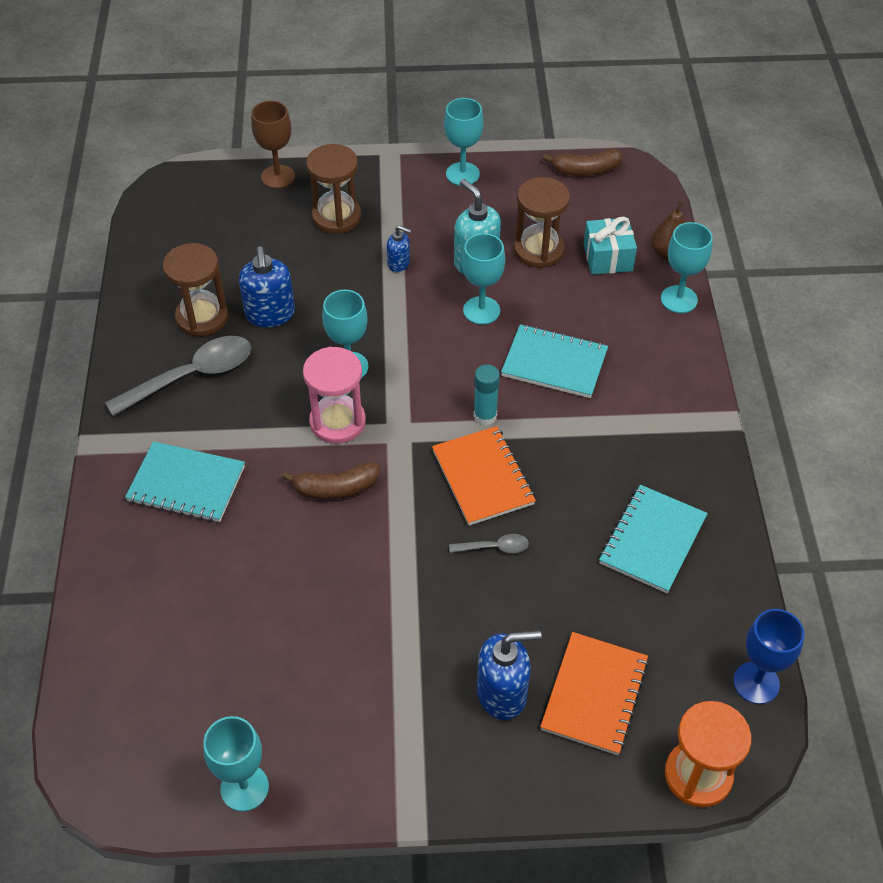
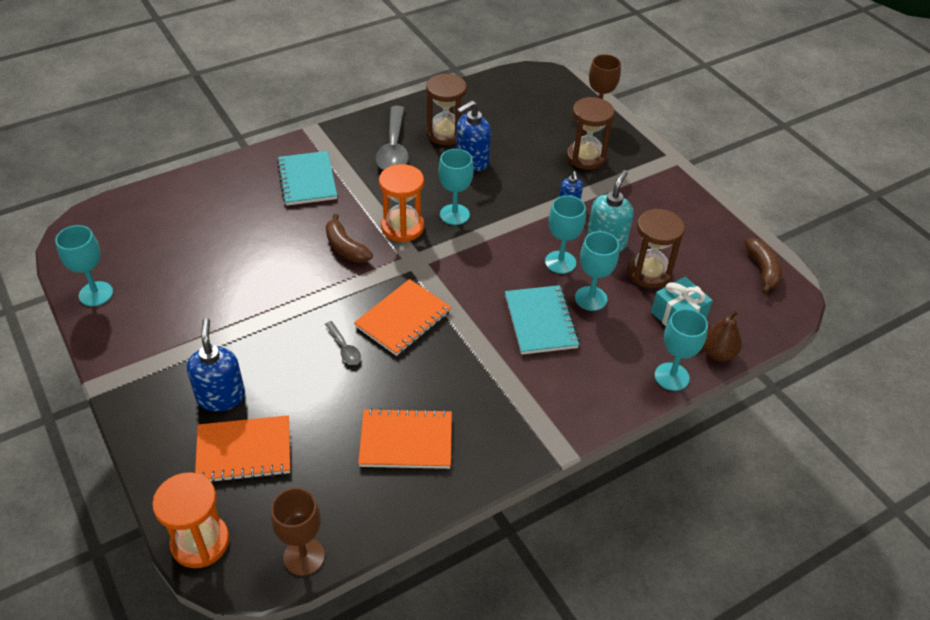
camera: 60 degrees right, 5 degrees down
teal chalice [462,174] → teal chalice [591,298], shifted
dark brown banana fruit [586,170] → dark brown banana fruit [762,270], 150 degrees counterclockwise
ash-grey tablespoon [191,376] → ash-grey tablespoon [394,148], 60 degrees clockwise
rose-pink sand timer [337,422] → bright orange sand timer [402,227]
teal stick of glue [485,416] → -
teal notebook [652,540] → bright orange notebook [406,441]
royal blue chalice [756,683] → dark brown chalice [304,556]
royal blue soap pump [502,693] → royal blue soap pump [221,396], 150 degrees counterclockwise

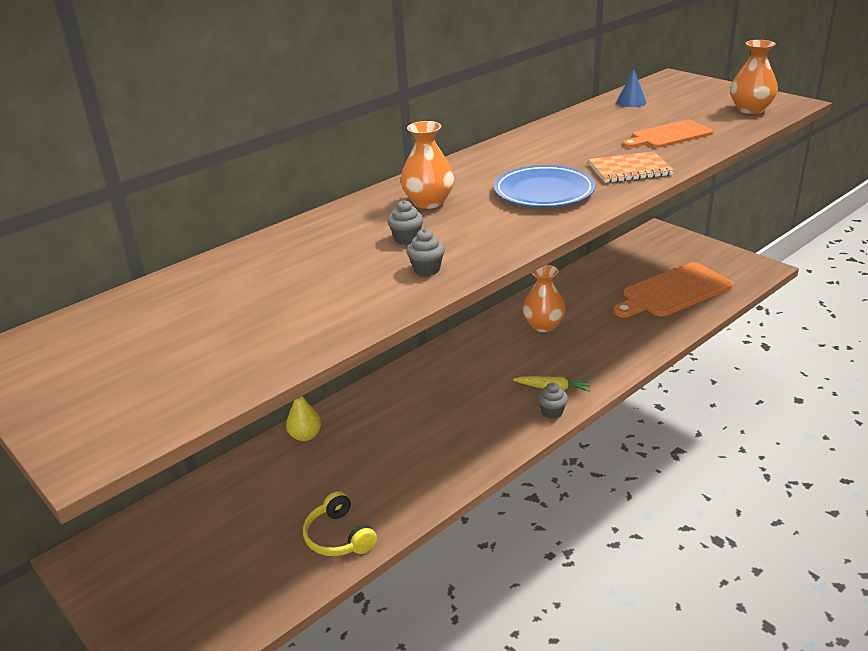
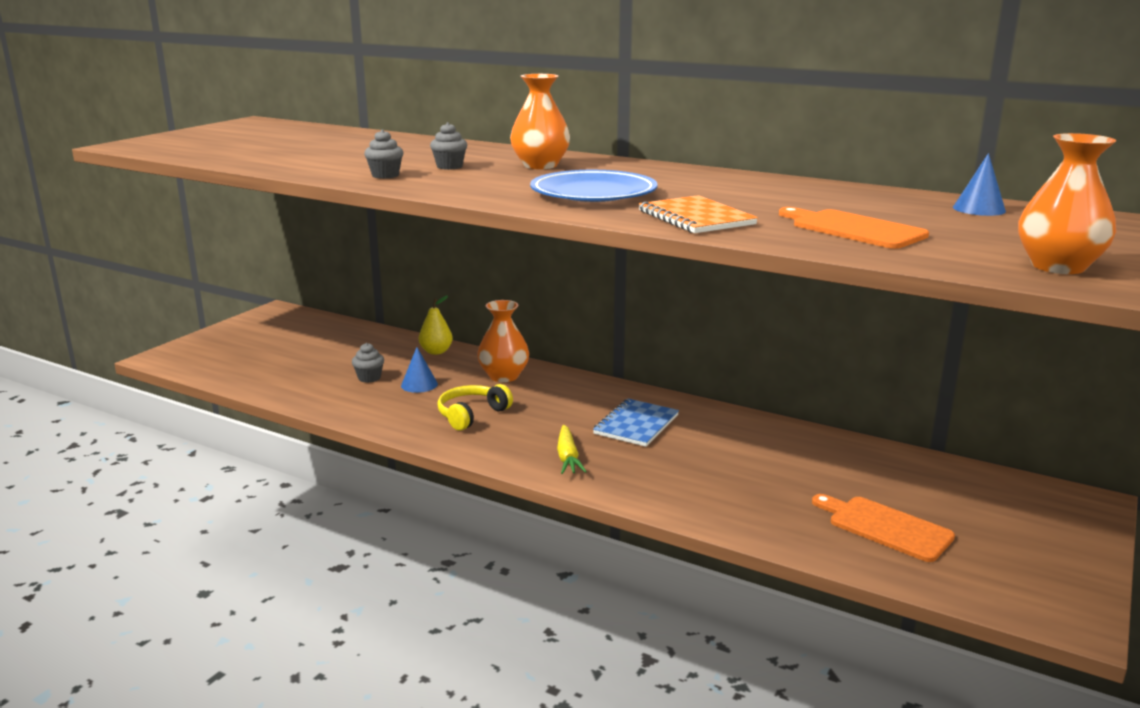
camera: 70 degrees right, 10 degrees down
bright orange cutting board [673,292] → bright orange cutting board [885,527], x0.63
bright orange flower vase [543,325] → bright orange flower vase [504,376], shifted
ash-grey cupcake [552,412] → ash-grey cupcake [369,378], shifted
golden headphones [339,536] → golden headphones [472,415], shifted
- → royal blue cone [419,384]
- → royal blue notebook [636,425]

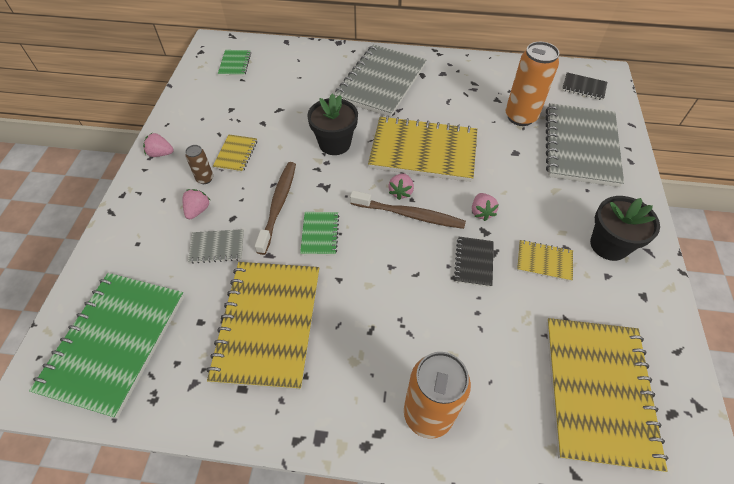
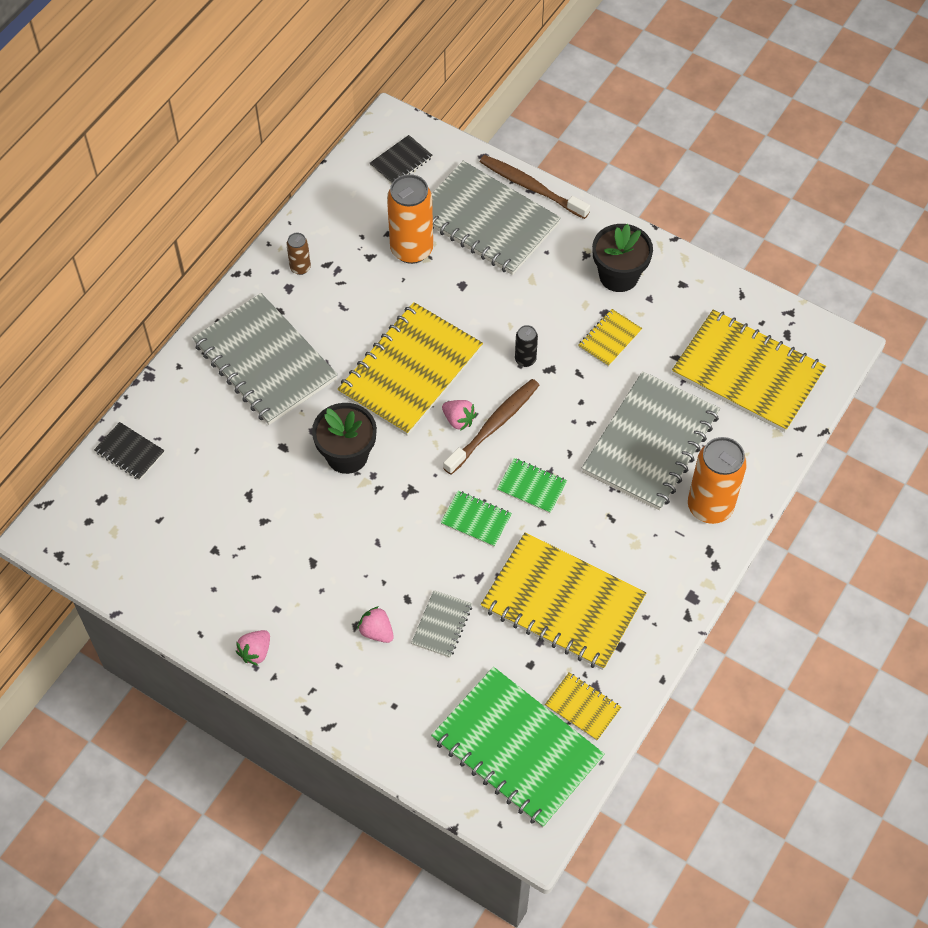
camera: 65 degrees left, 5 degrees up
green notebook [235,64] → green notebook [531,487], shifted
golden notebook [236,154] → golden notebook [582,707], shifted
dark brown tin [205,179] → dark brown tin [300,268], shifted
dark brown toothbrush [278,205] → dark brown toothbrush [531,187], shifted
rose-pink berry [481,212] → black tin [525,359]
black notebook [474,262] → black notebook [130,452], shifted
- → ash-grey notebook [650,443]

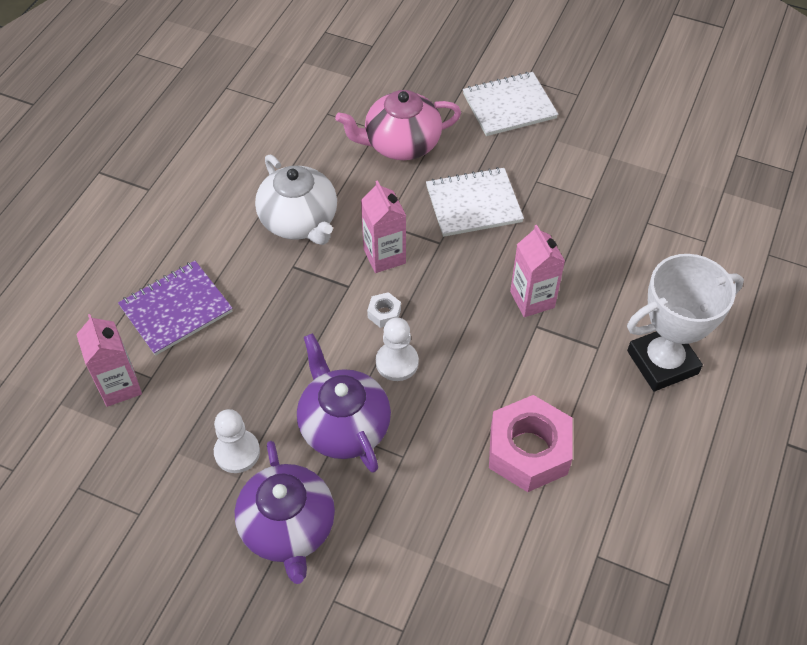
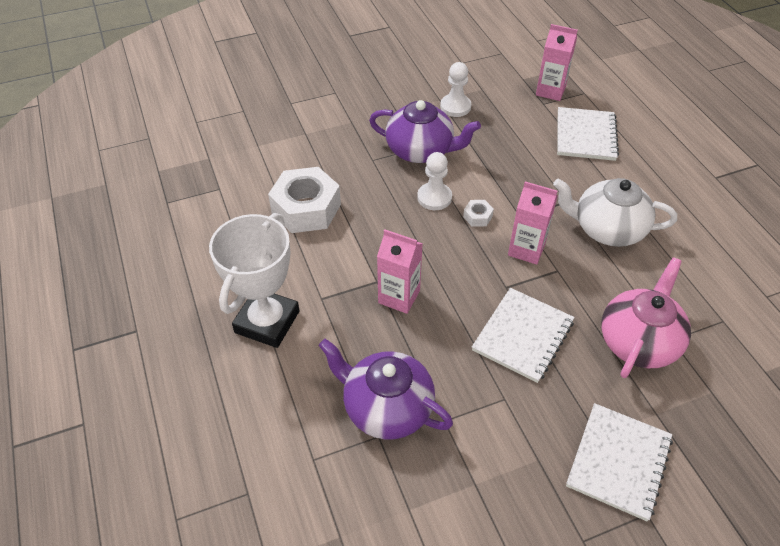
camera: 135 degrees right, 5 degrees down
violet notebook [176,309] → snow-white notebook [585,136]
rose-pink hex nut [528,450] → snow-white hex nut [306,209]
violet tea pot [288,528] → violet tea pot [386,407], shifted

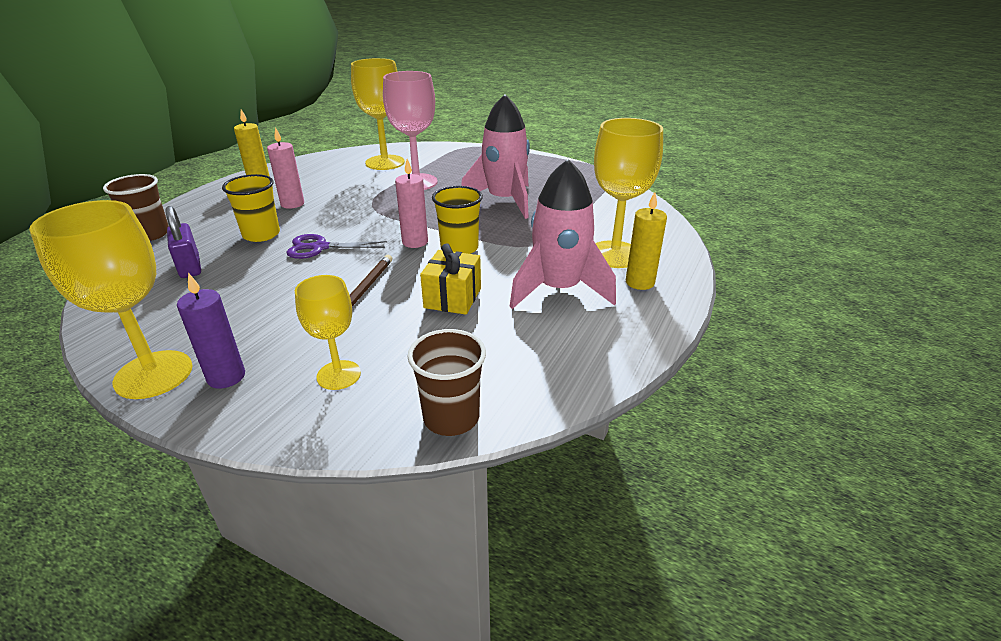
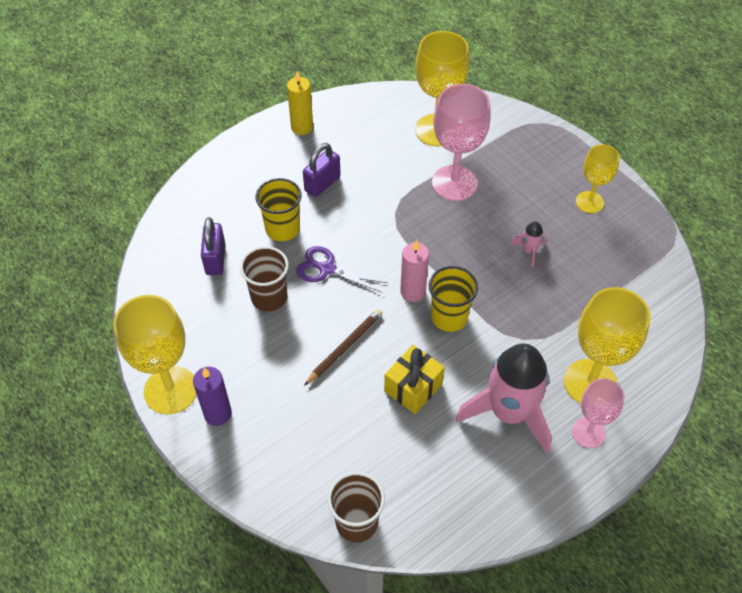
camera: 25 degrees right, 20 degrees up
rose-pink spaceship [504,201] → rose-pink spaceship [529,251], x0.41
rose-pink candle [292,204] → violet small lock [322,184]
dark brown cup [150,234] → dark brown cup [269,297], shifted
golden candle [639,282] → rose-pink chalice [588,432]
golden chalice [338,375] → golden chalice [589,202], shifted

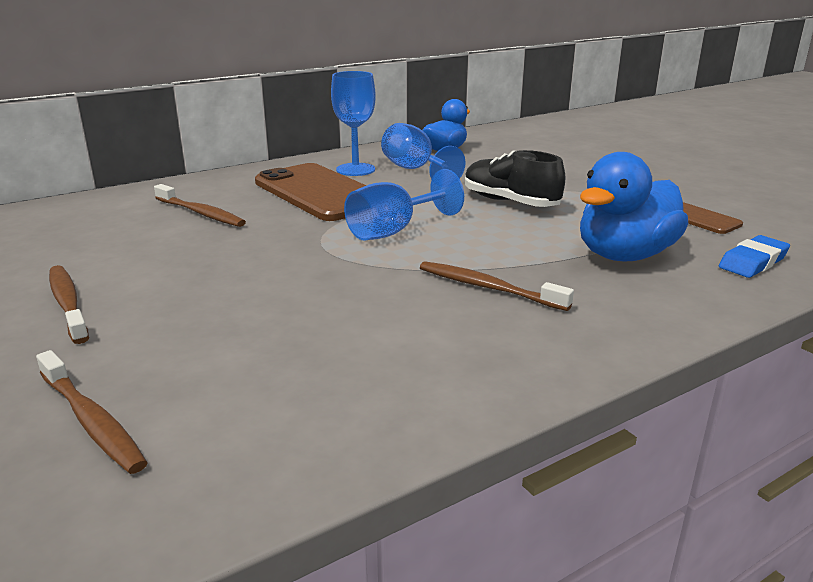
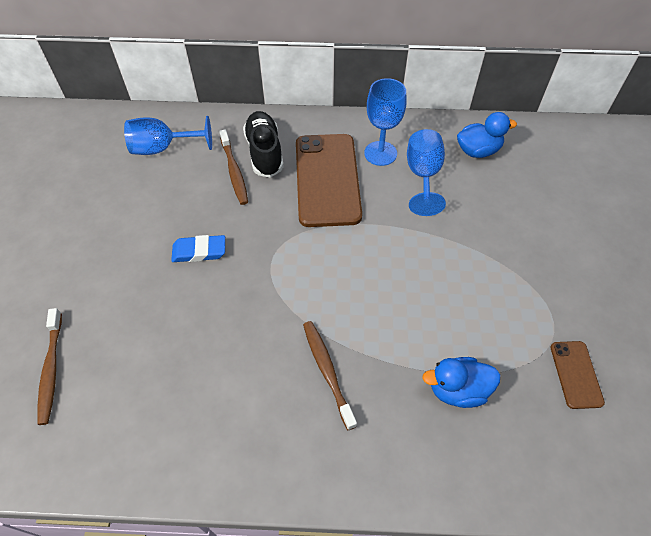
camera: 35 degrees right, 30 degrees up
black sneaker [510,202] → black sneaker [264,152], shifted
royal blue toy duck [624,255] → royal blue toy duck [457,390], x0.65
royal blue chalice [393,231] → royal blue chalice [163,148], shifted
royal blue pencil eraser [752,262] → royal blue pencil eraser [199,251], shifted
dark brown toothbrush [68,303] → -

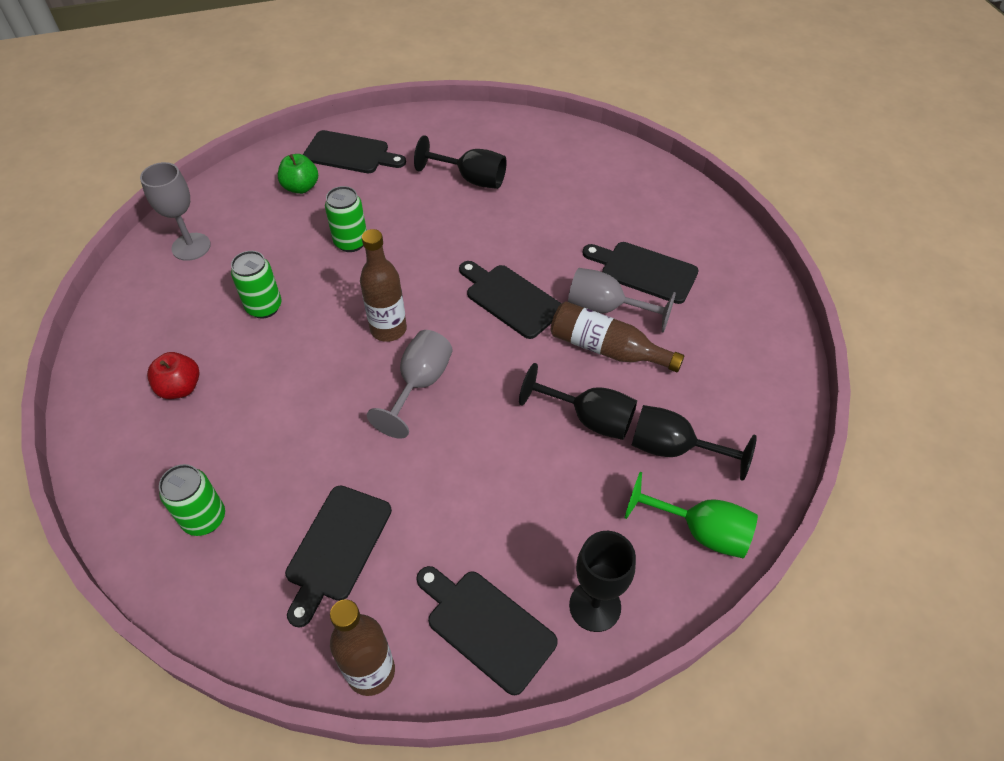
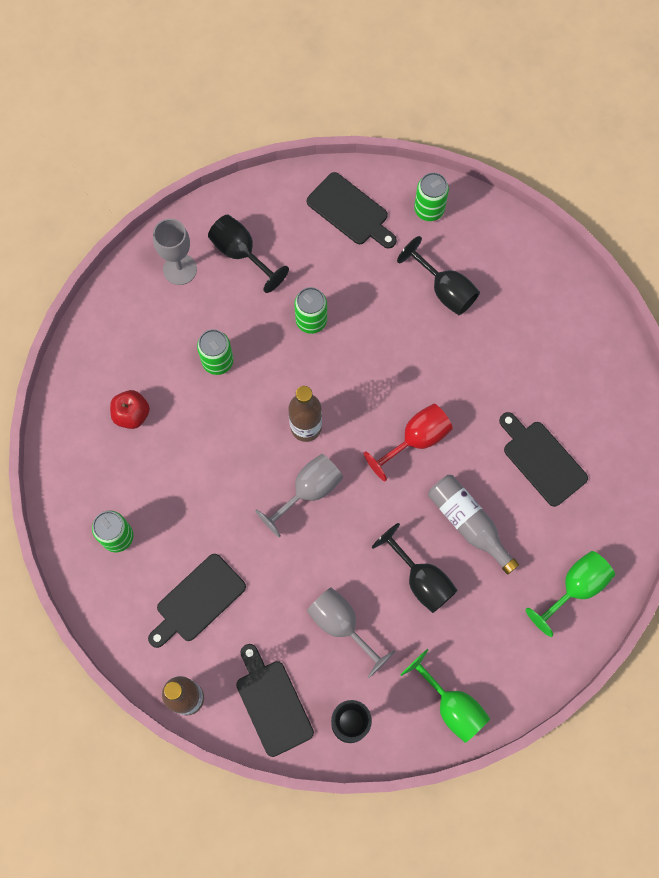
camera: 25 degrees right, 20 degrees up
green apple [301,187] → -
black cutting board [510,299] → crimson chalice [416,440]
ash-grey chalice [606,309] → ash-grey chalice [342,625], shifted
dark brown bottle [606,349] → ash-grey bottle [468,523]
black chalice [673,449] → black chalice [241,253], shifted
- → green tin [429,210]
- → green chalice [575,588]

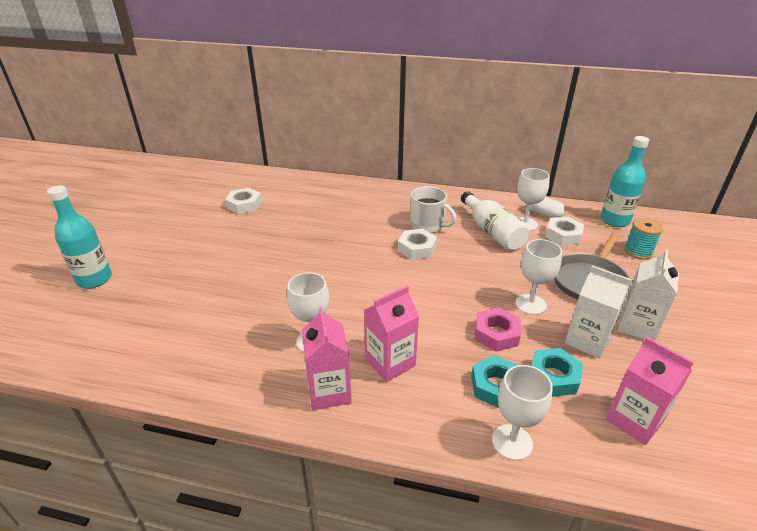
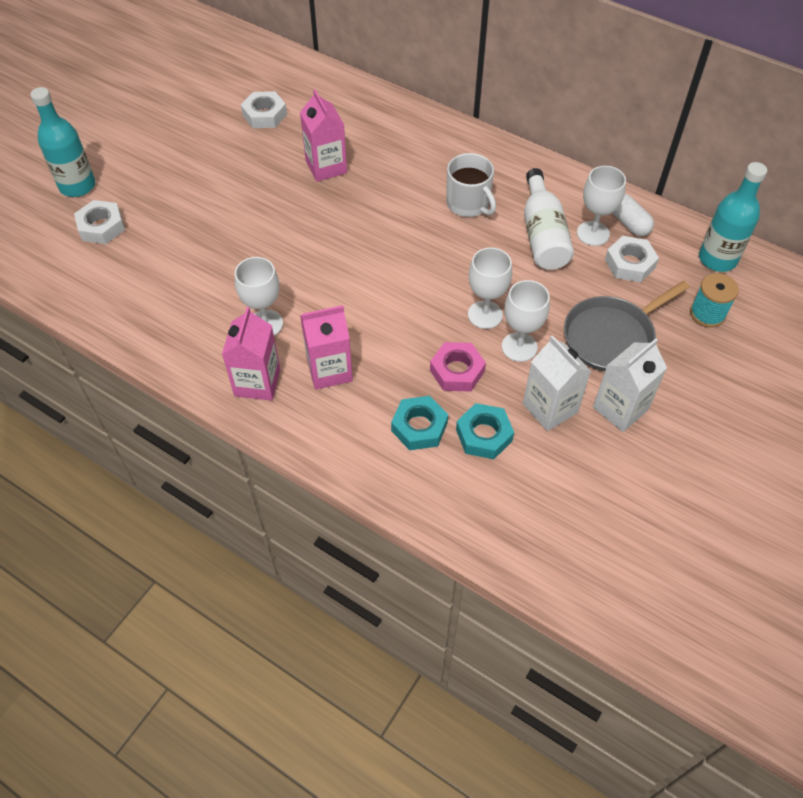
camera: 20 degrees right, 20 degrees up
snow-white hex nut [417,248] → snow-white hex nut [101,227], shifted
rose-pink milk carton [634,420] → rose-pink milk carton [326,167], shifted
snow-white chalice [512,442] → snow-white chalice [485,315], shifted

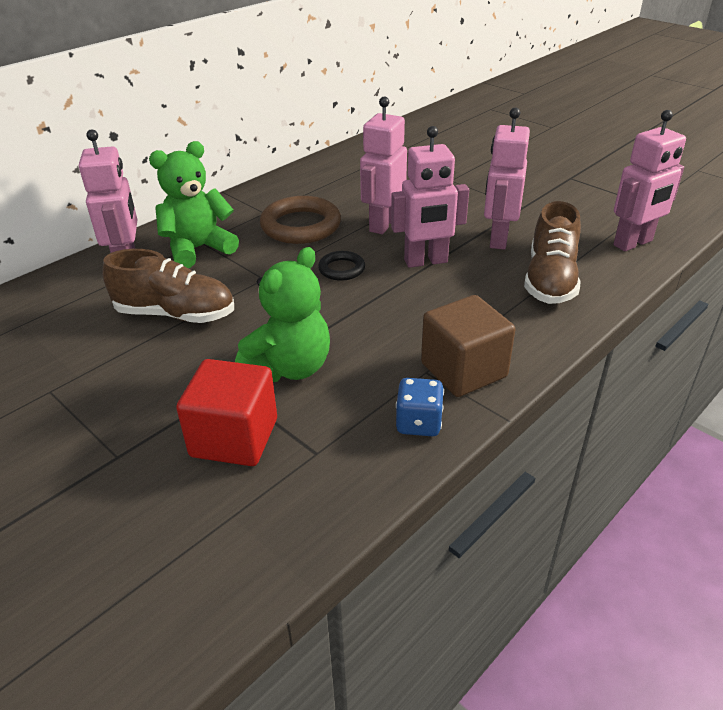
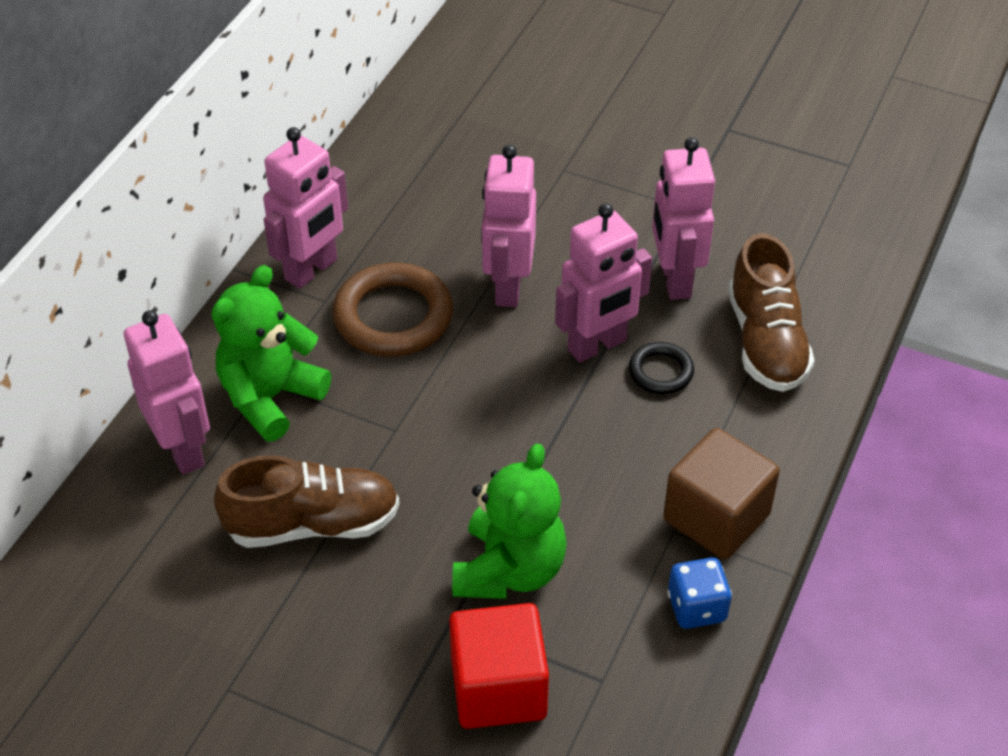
camera: 20 degrees left, 10 degrees up
rose-pink robot [633,243] → rose-pink robot [311,270], shifted
black ring [341,269] → black ring [661,372], shifted

